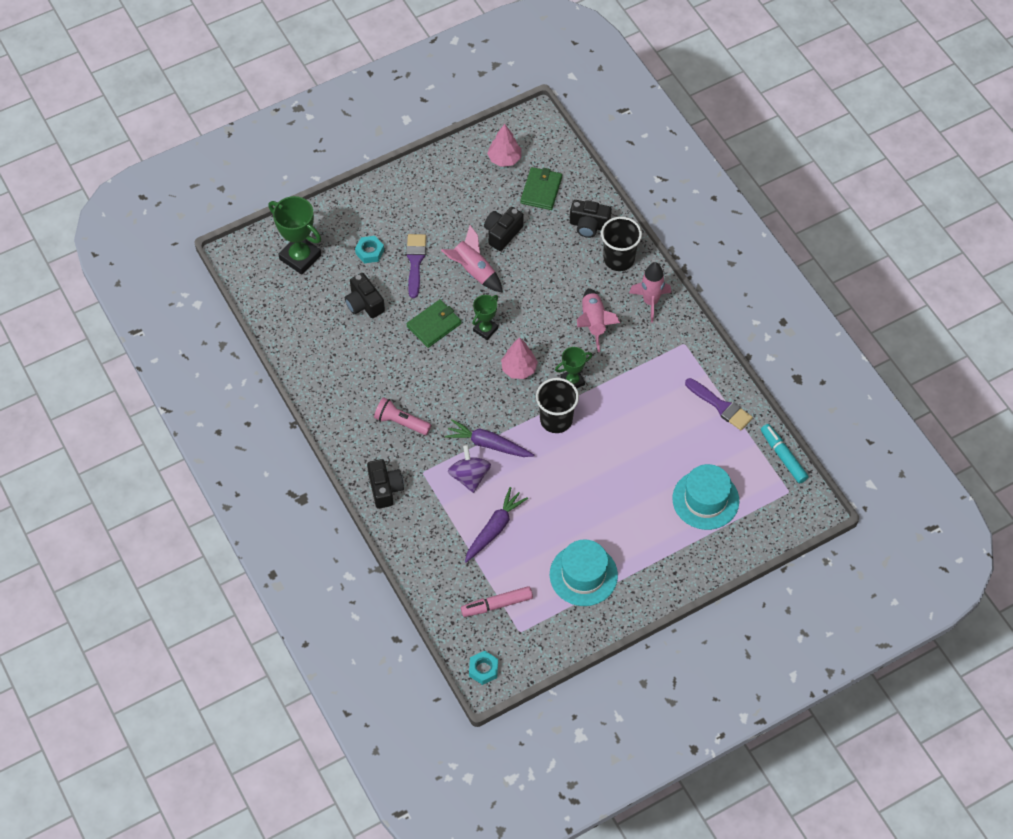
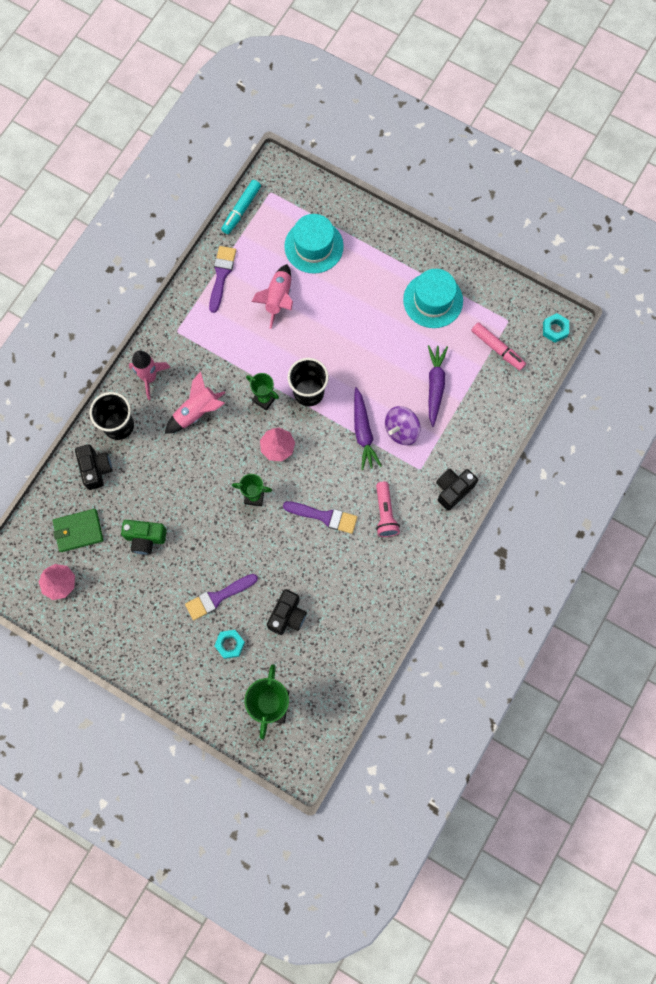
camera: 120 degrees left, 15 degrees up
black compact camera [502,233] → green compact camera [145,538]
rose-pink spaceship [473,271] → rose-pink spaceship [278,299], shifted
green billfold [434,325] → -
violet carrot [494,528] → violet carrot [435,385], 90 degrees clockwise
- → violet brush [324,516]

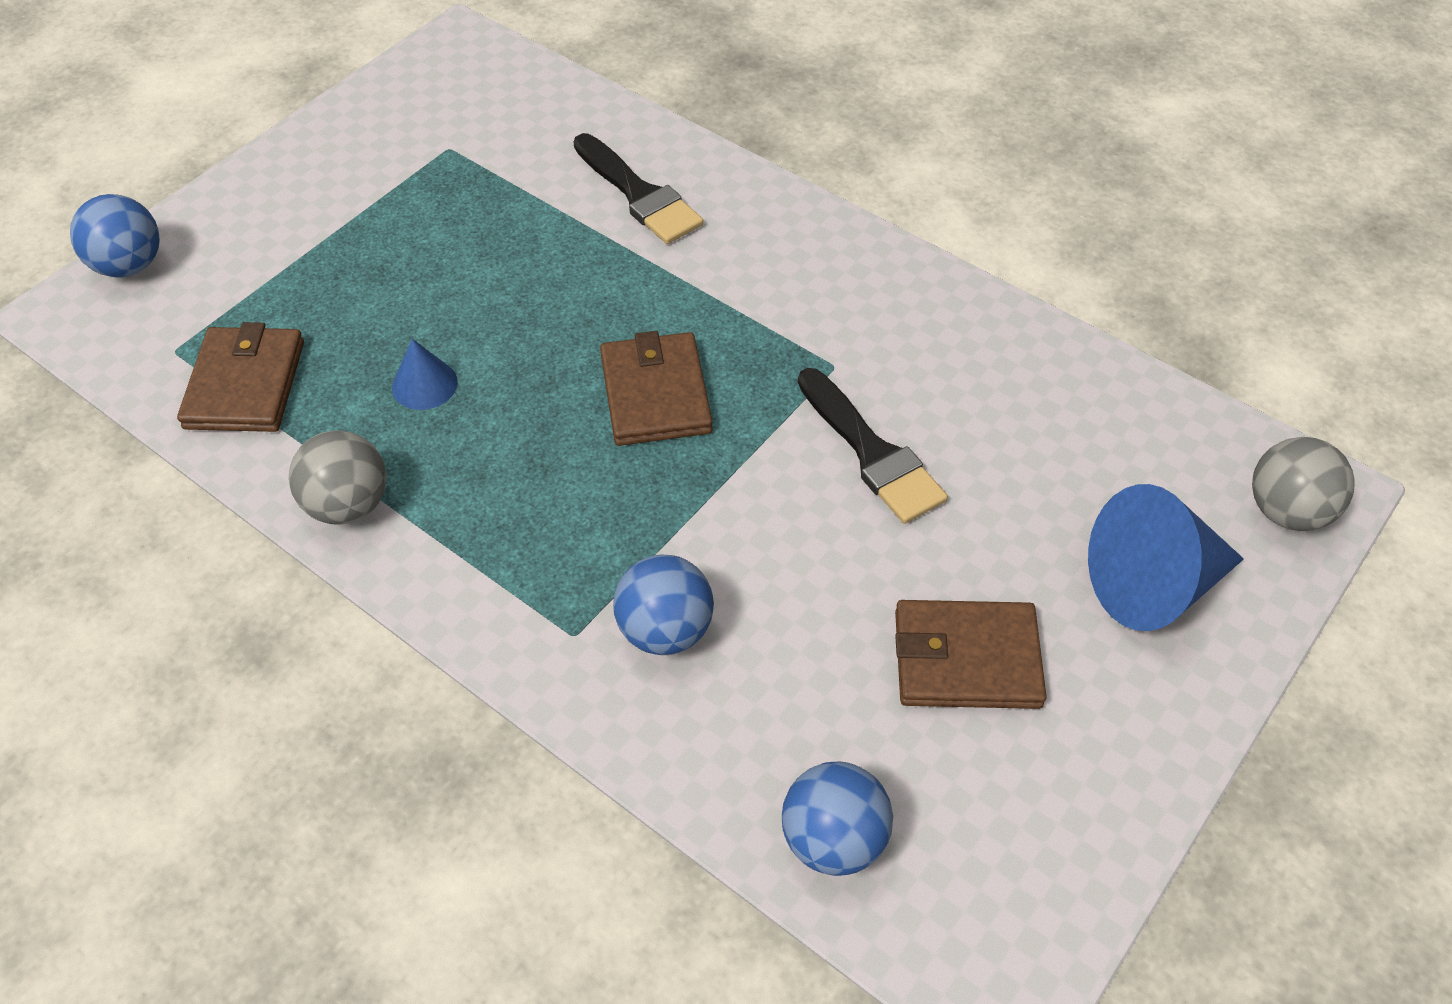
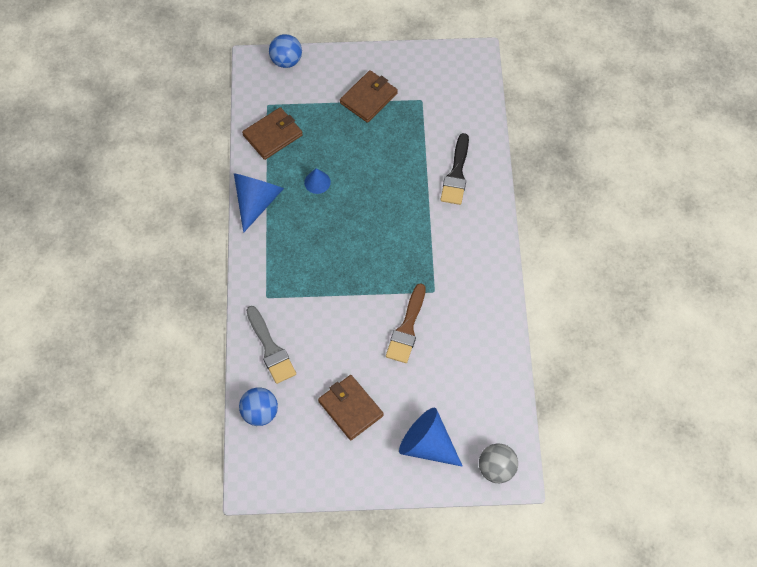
camera: 50 degrees right, 10 degrees up
dark brown billfold [656,394] → dark brown billfold [368,98], shifted
black brush [872,453] → dark brown brush [407,328]
ash-grey ball [348,504] → royal blue cone [257,201]
royal blue ball [665,630] → -
- → ash-grey brush [271,349]

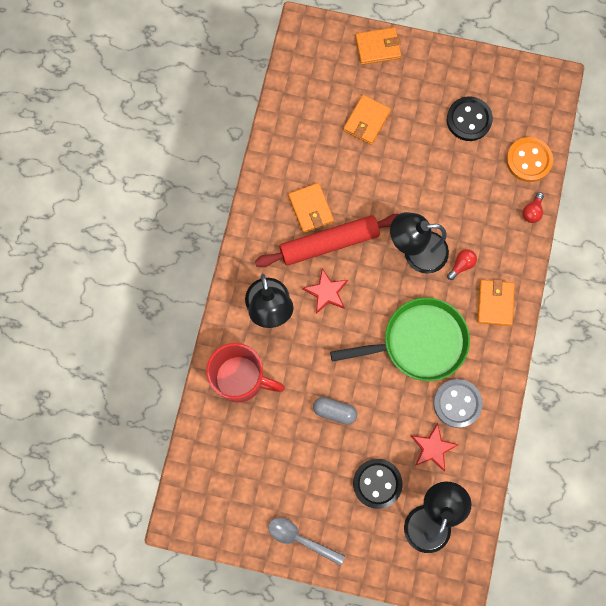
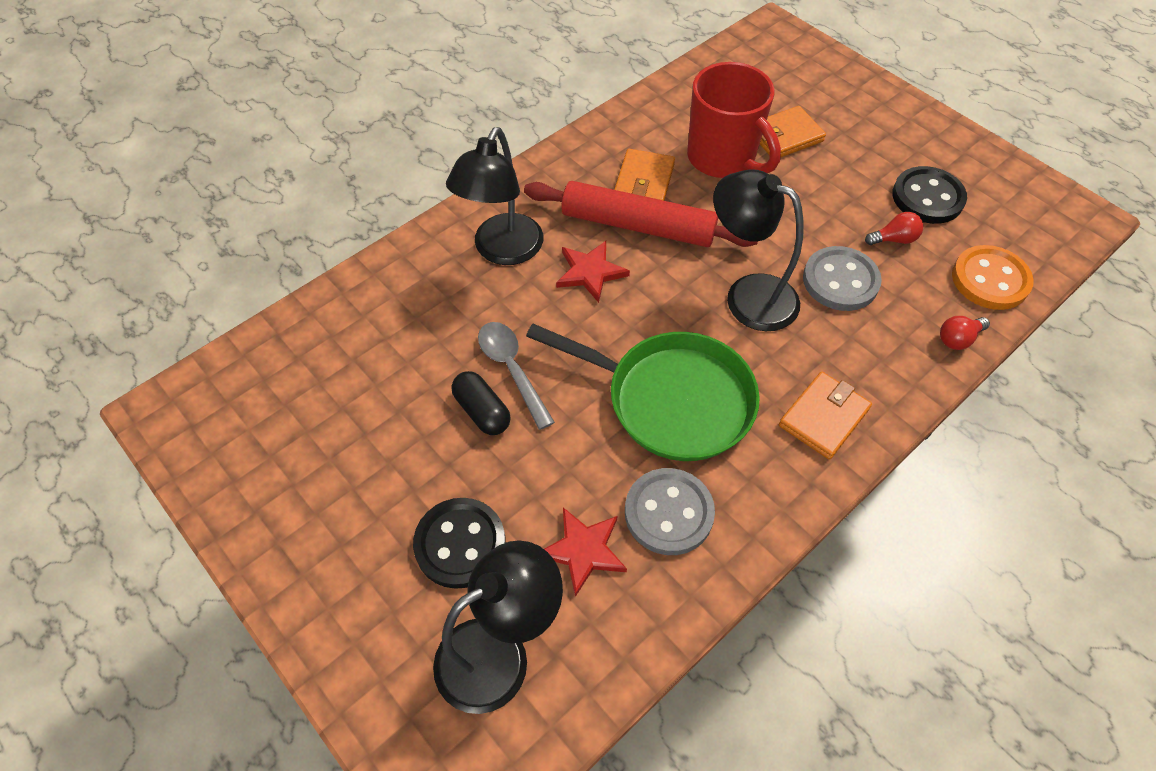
camera: 35 degrees right, 20 degrees down
bright orange billfold [377,47] → -
crimson bulb [461,265] → crimson bulb [894,239], shifted
crimson coffee mug [241,379] → crimson coffee mug [722,159], shifted
ash-grey pill shape [334,411] → black pill shape [482,411]
ash-grey tablespoon [300,539] → ash-grey tablespoon [512,370], shifted
- → ash-grey sewing button [840,281]

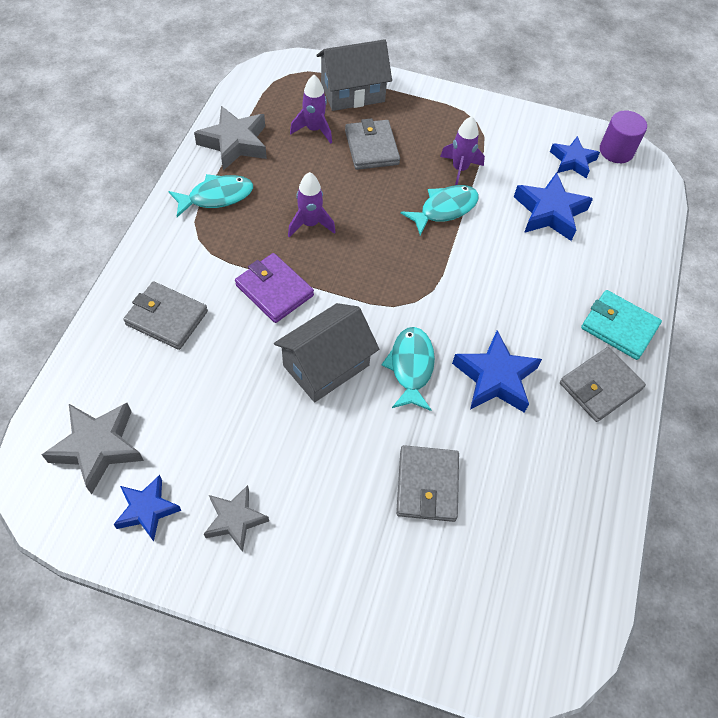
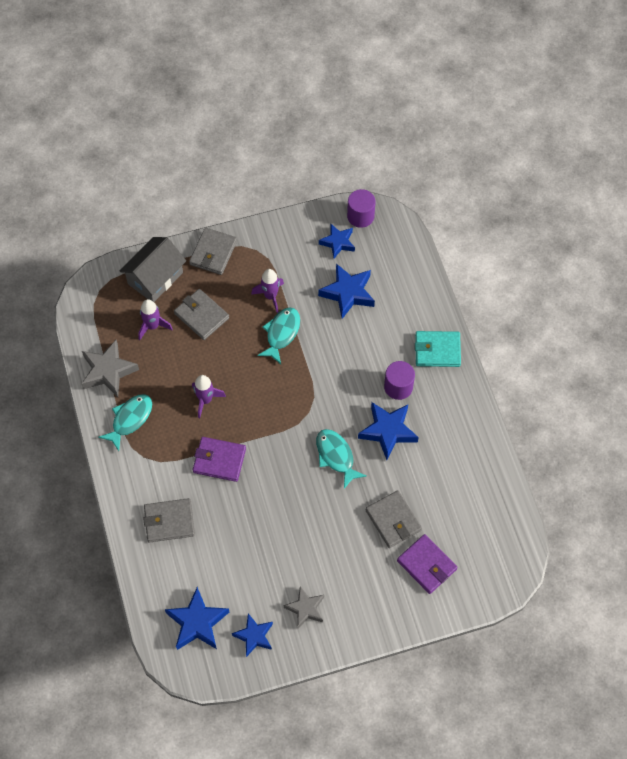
camera: 30 degrees left, 5 degrees up
ash-grey toy house [326,365] → -
ash-grey billfold [600,386] → ash-grey billfold [213,253], shifted
ash-grey star shape [98,447] → royal blue star shape [197,622]
- → violet solid cylinder [398,387]
- → violet billfold [426,565]

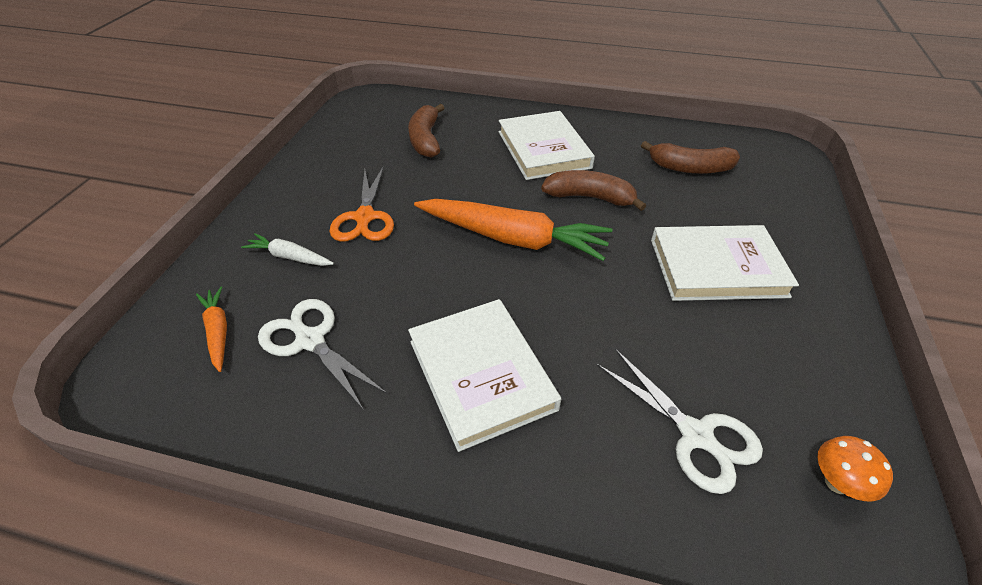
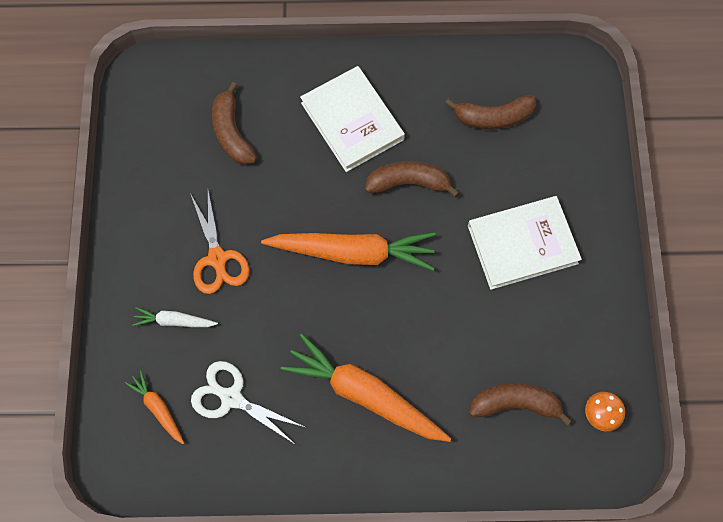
camera: 15 degrees left, 25 degrees up
snow-white hardback [481,374] → bright orange carrot [365,394]
snow-white pair of scissors [696,436] → dark brown banana fruit [515,404]

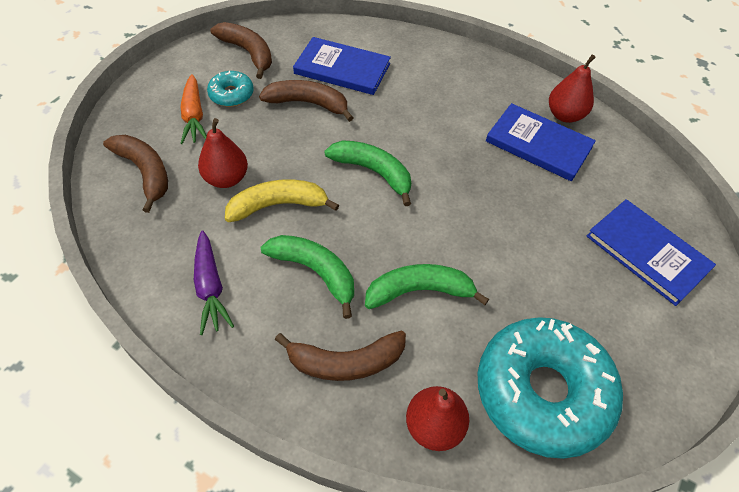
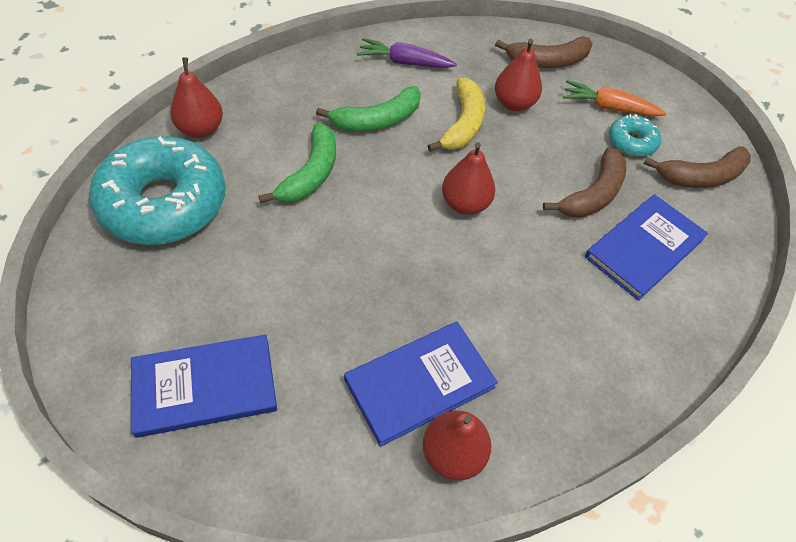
camera: 115 degrees right, 0 degrees up
green banana fruit [373,172] → crimson pear [465,204]
dark brown banana fruit [346,362] → -

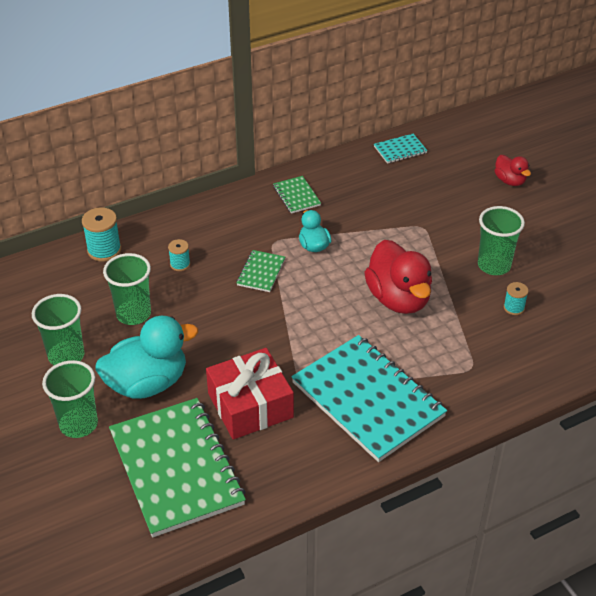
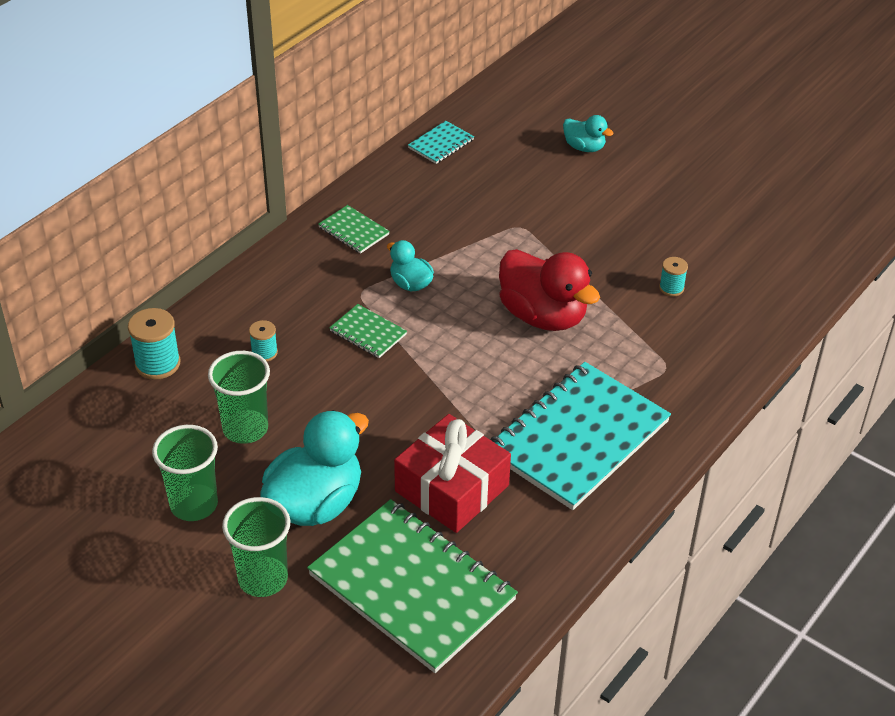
camera: 25 degrees left, 0 degrees up
crimson toy duck [510,181] → teal toy duck [584,147]
green cup [494,265] → -
green notebook [261,272] → green notebook [368,333], 45 degrees counterclockwise
teal notebook [368,399] → teal notebook [578,438], 75 degrees counterclockwise

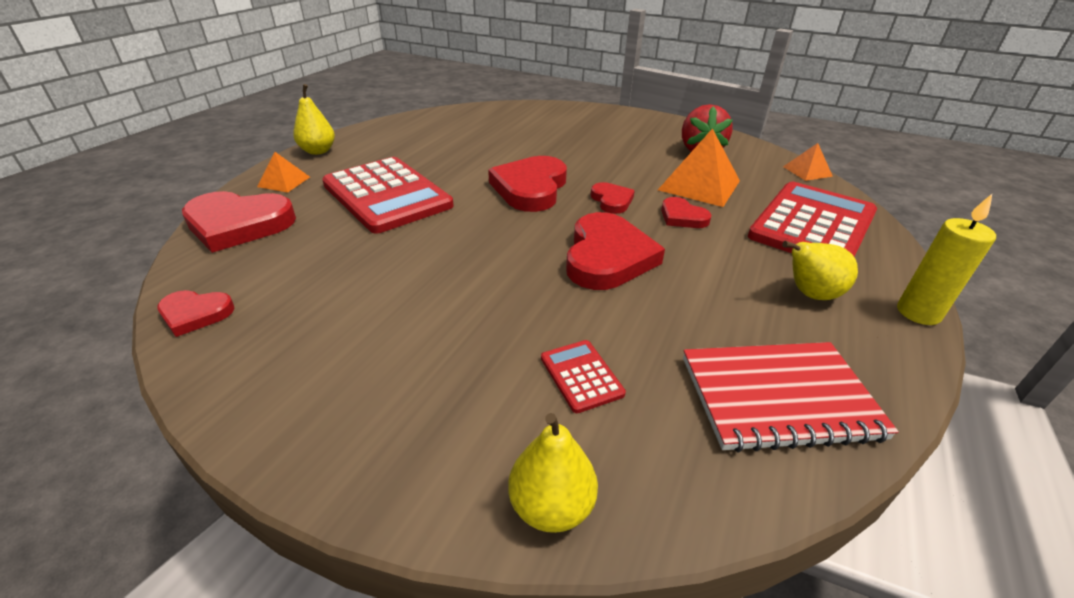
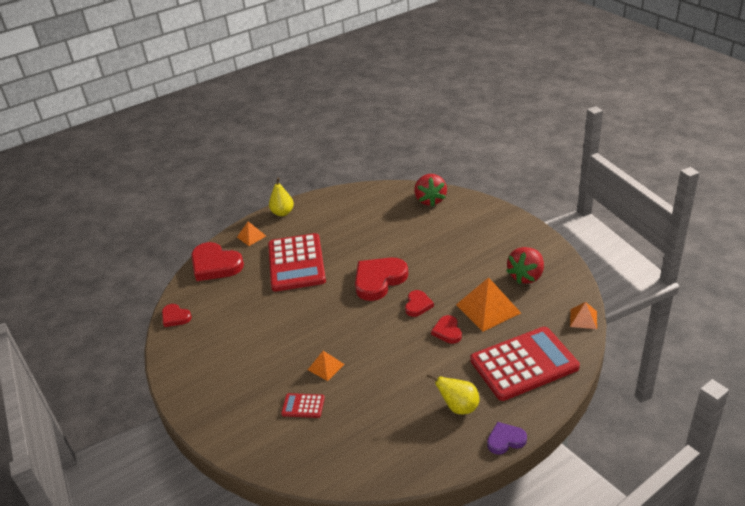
camera: 35 degrees right, 0 degrees up
golden candle [918,313] → violet heart shape [505,440]
crimson heart shape [607,257] → -
crimson adding machine [581,376] → crimson adding machine [303,406], 90 degrees counterclockwise
crimson notebook [778,397] → -
golden pear [551,506] → -
- → crimson berry [430,200]
- → bright orange pyramid shape [326,367]

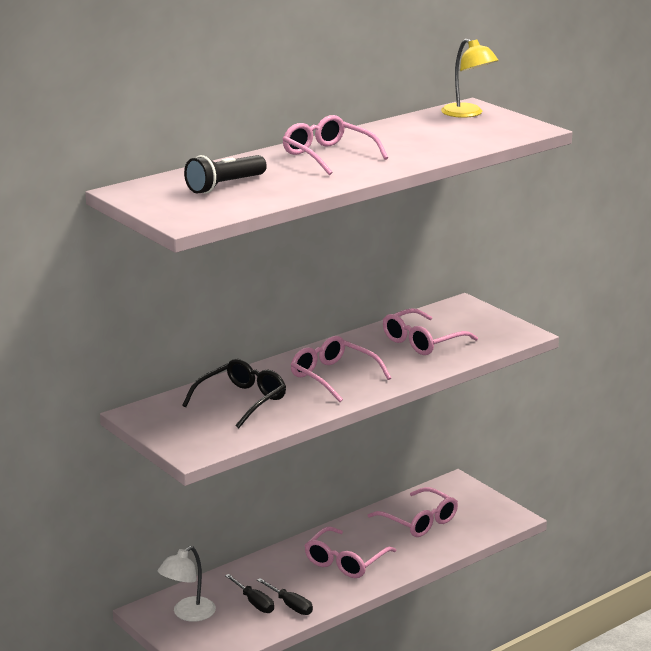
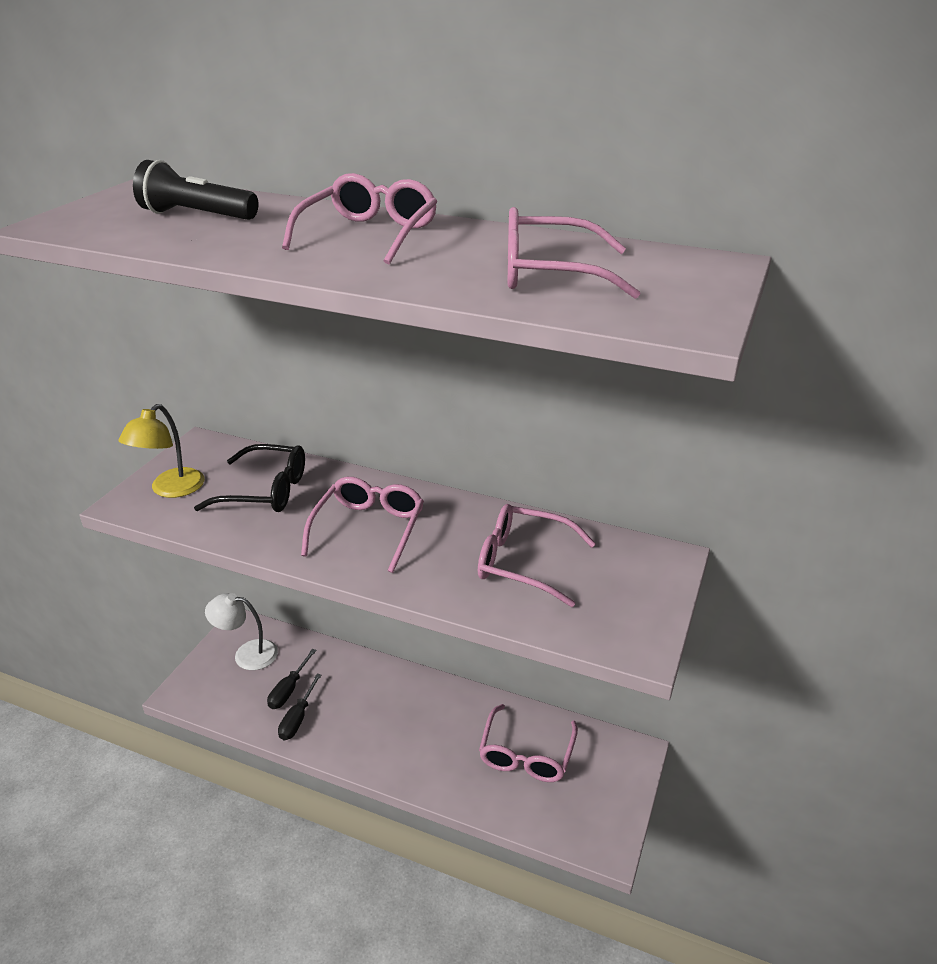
camera: 60 degrees right, 10 degrees up
golden reading lamp [468,114] → golden reading lamp [171,489], shifted
rose-pink eyeglasses [346,561] → rose-pink eyeglasses [551,274], shifted

